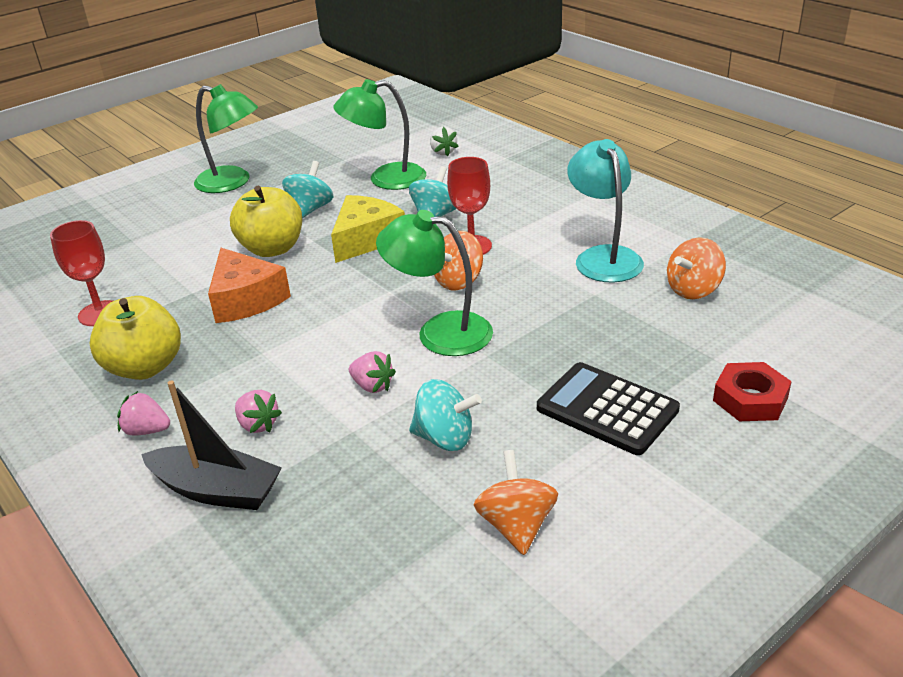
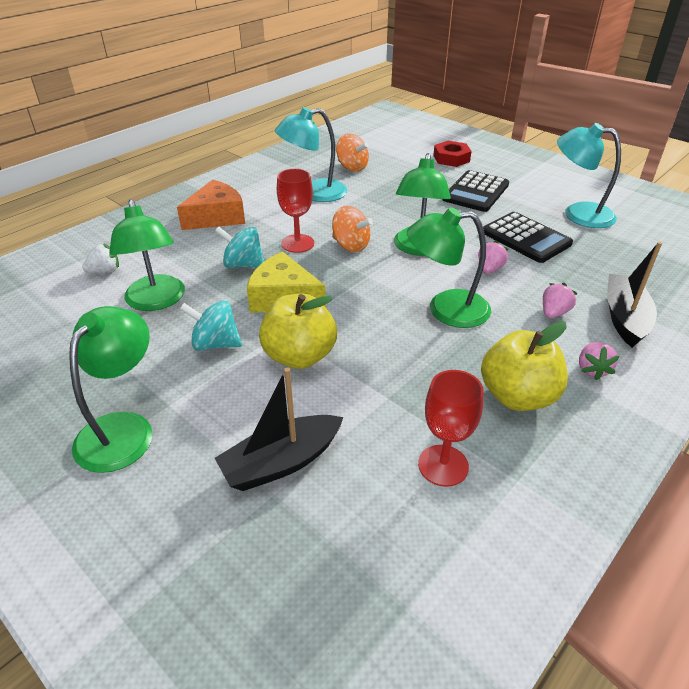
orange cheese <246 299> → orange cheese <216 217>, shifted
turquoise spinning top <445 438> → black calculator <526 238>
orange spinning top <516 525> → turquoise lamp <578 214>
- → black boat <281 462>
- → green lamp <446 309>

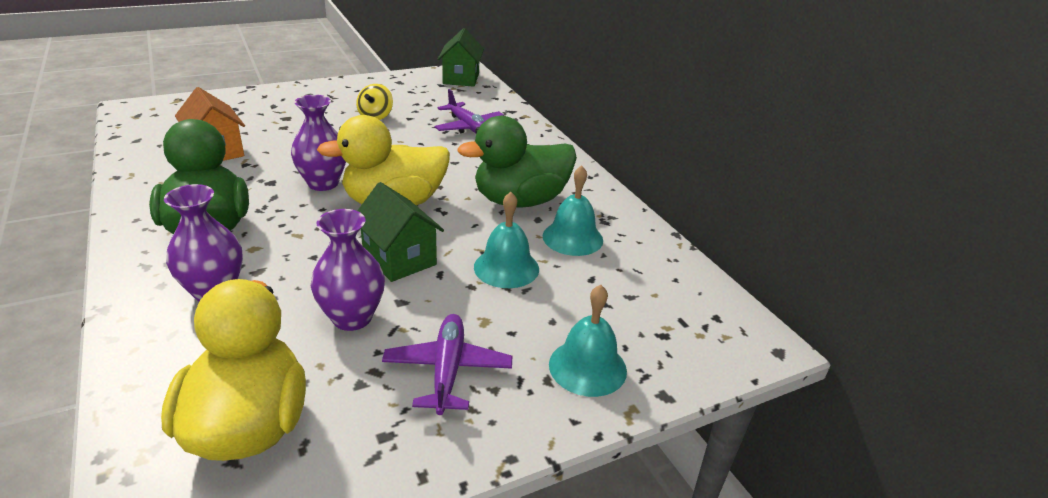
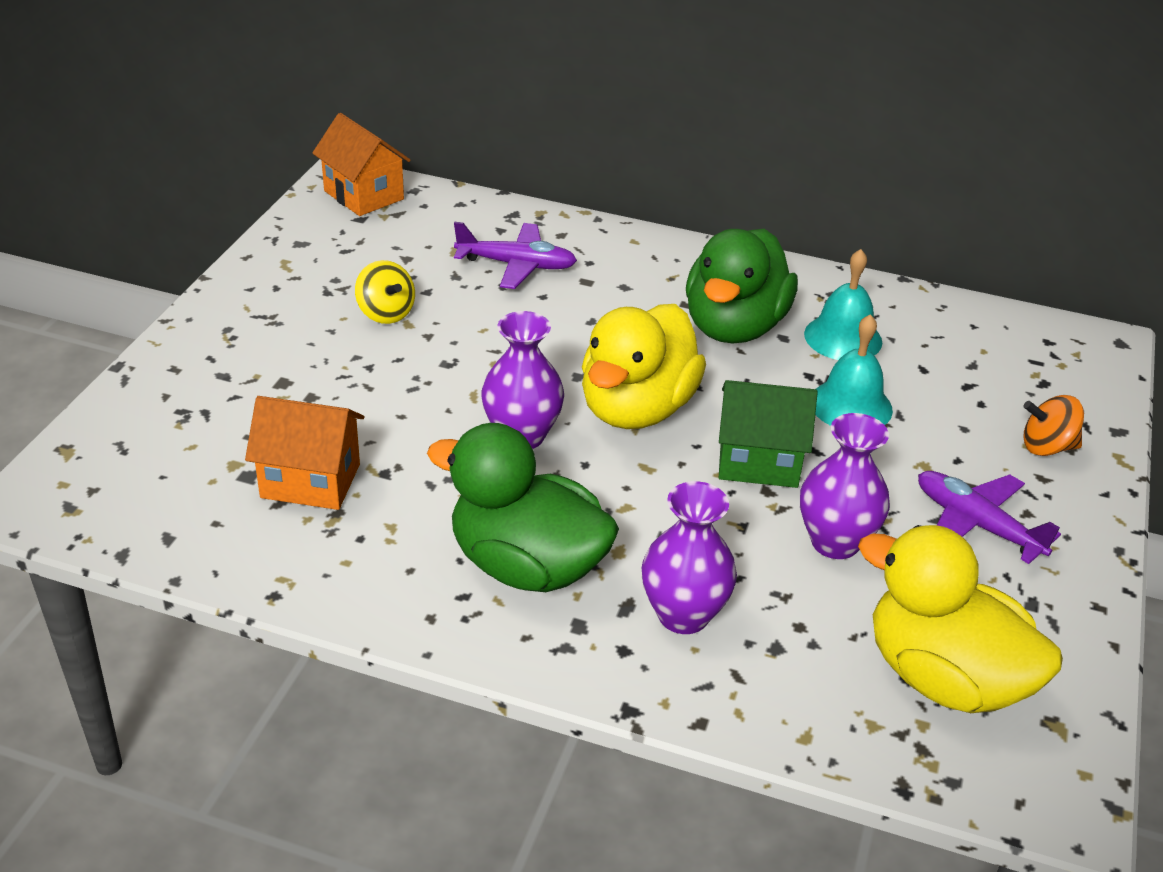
green house <461 78> → orange house <363 195>
turquoise bell <587 367> → orange spinning top <1046 447>

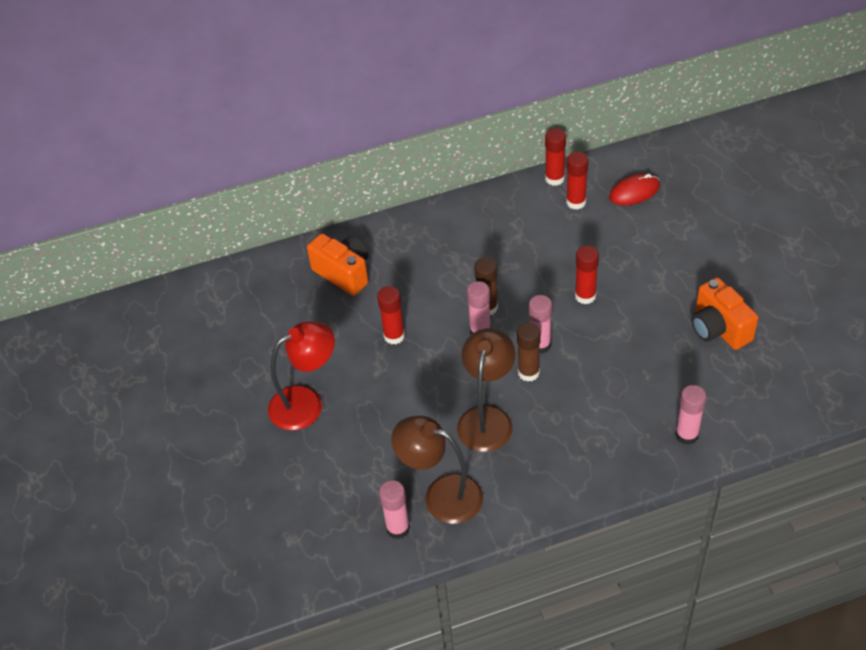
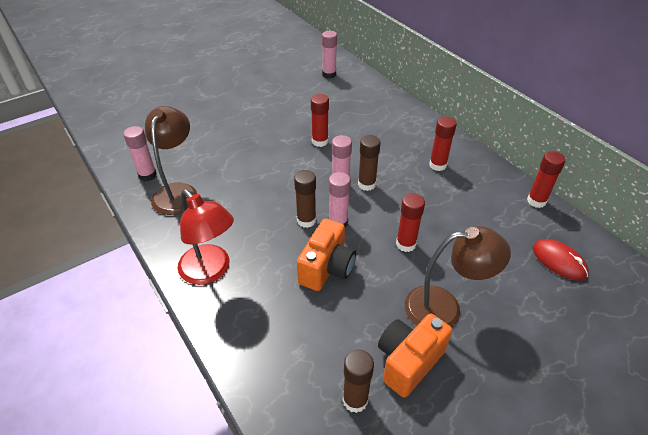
red lamp <306 403> → red lamp <210 271>, shifted
orange camera <344 273> → orange camera <327 268>, shifted
brown lamp <487 418> → brown lamp <444 308>, shifted
red glue stick <576 202> → red glue stick <437 165>, shifted
pink glue stick <686 435> → pink glue stick <329 74>, shifted
- → brown glue stick <355 400>

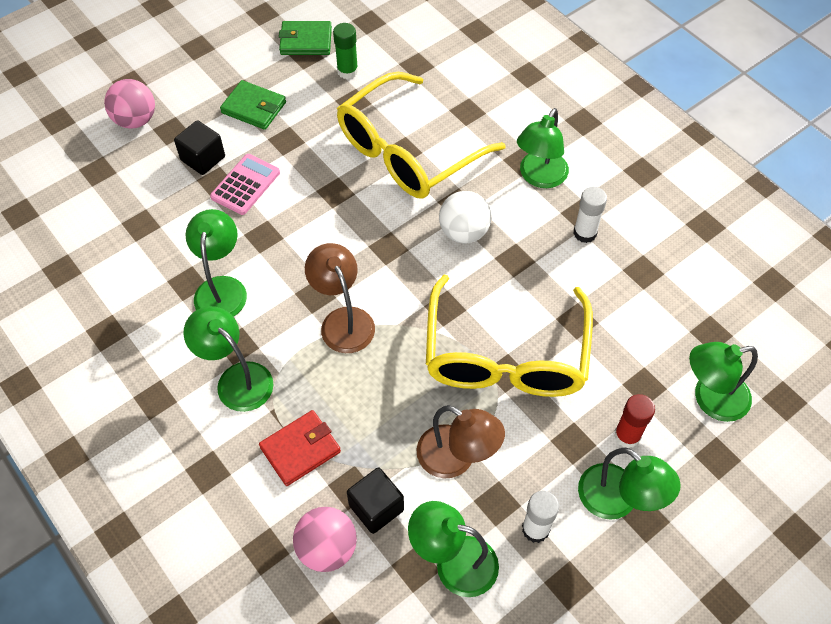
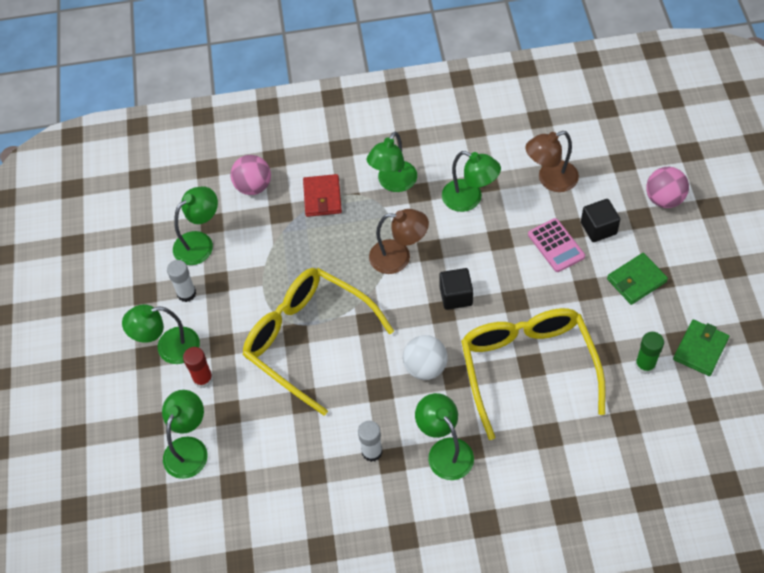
green lamp <236 379> → green lamp <393 183>, 135 degrees clockwise
black cube <376 507> → black cube <456 296>, shifted
brown lamp <456 458> → brown lamp <550 180>, shifted

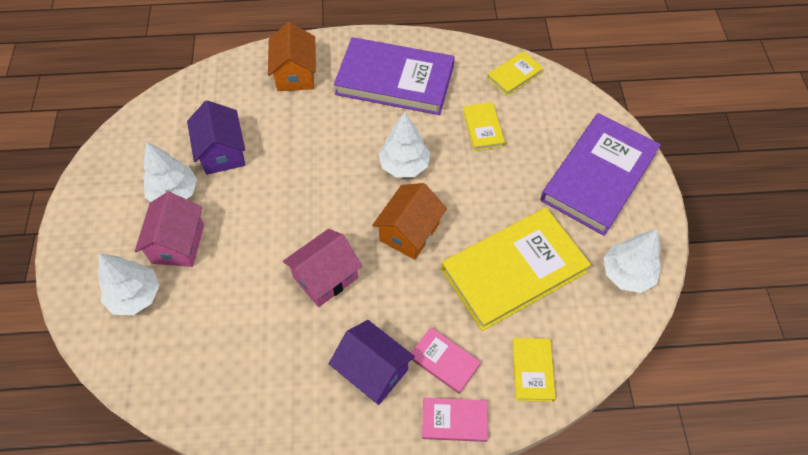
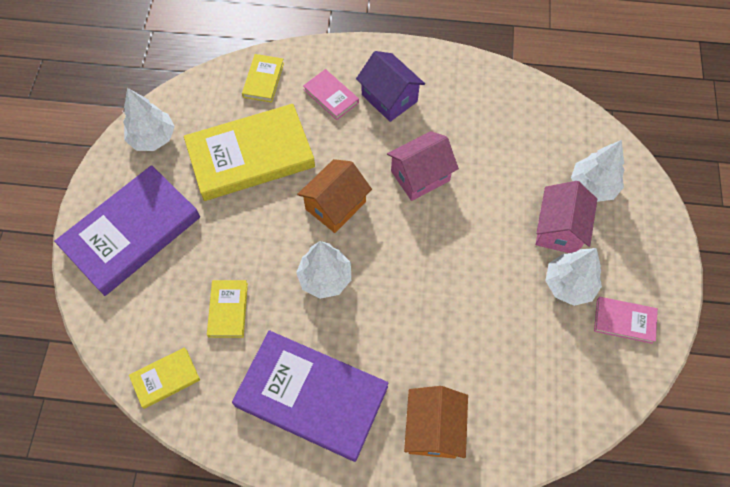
purple house <222 152> → -
pink book <454 420> → pink book <624 321>, shifted

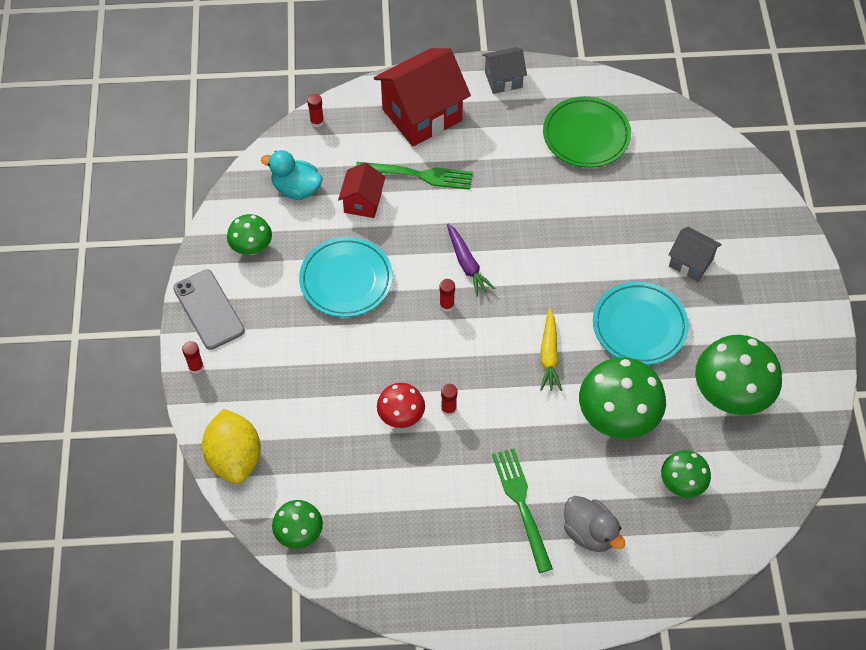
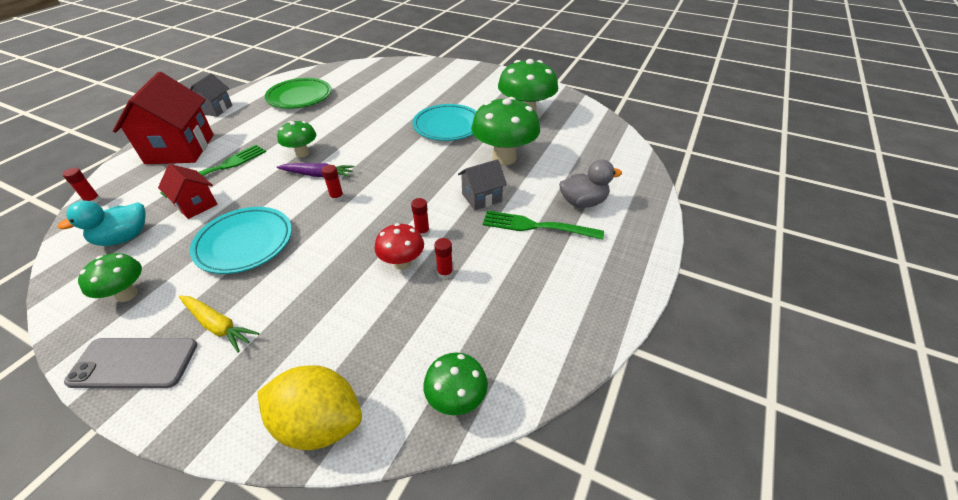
red glue stick <196 367> → red glue stick <445 273>, shifted
yellow carrot <549 355> → yellow carrot <218 326>, shifted
green mushroom <681 484> → green mushroom <302 153>, shifted
grey house <690 263> → grey house <481 197>, shifted

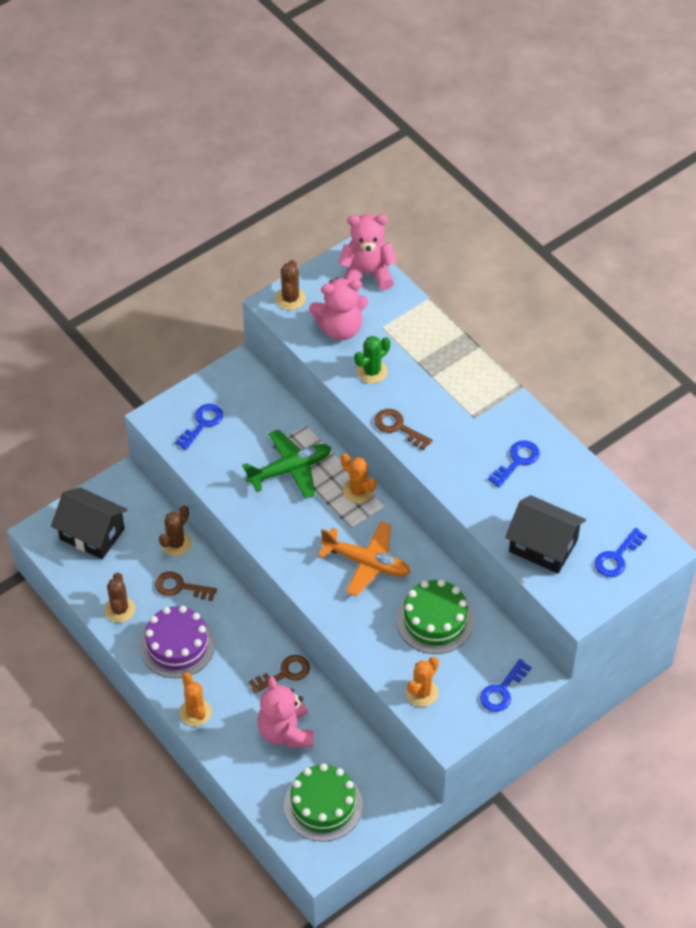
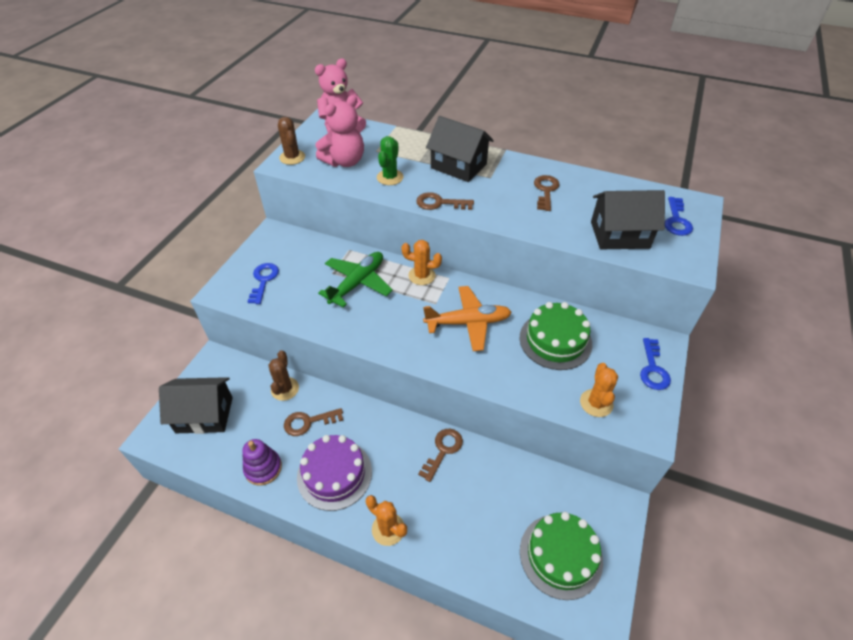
brown cactus <119 609> → purple stacking toy <263 468>
pink teddy bear <286 732> → -
blue key <517 461> → brown key <545 191>
- → black house <458 166>

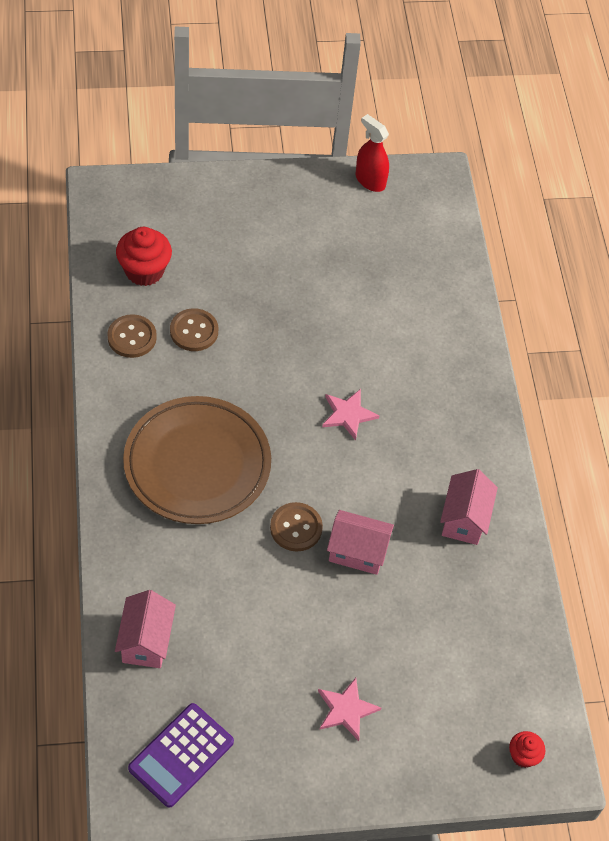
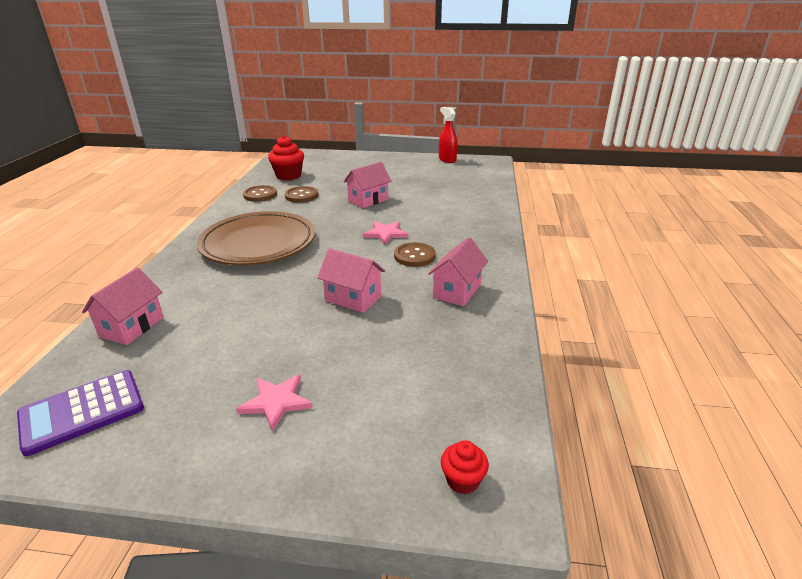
brown button <296 528> → brown button <414 256>, shifted
- → pink house <368 200>

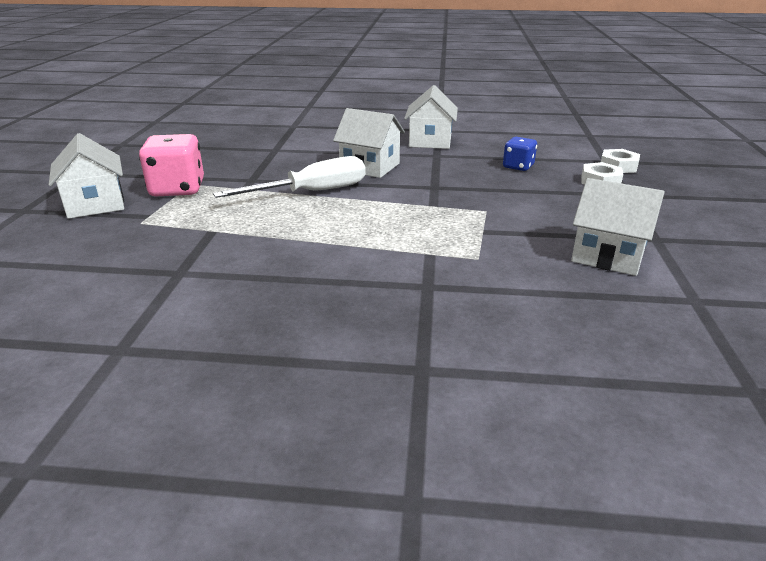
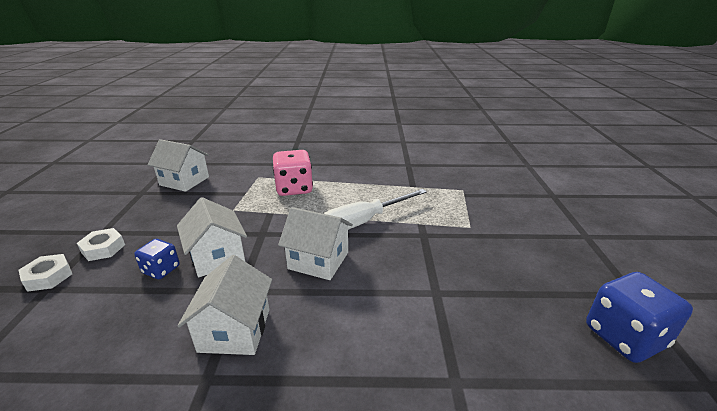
white house <95 204> → white house <217 257>, shifted
pink dice <177 189> → pink dice <294 188>, shifted
- → blue dice <624 336>

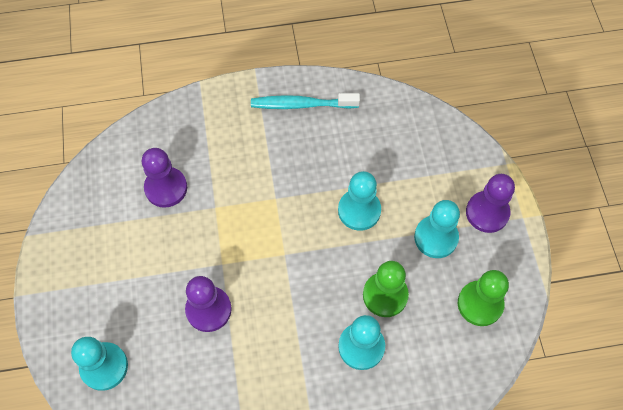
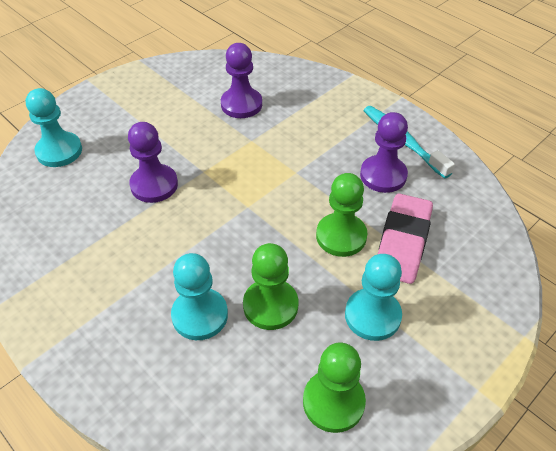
turquoise pawn <359 210> → green pawn <341 236>
purple pawn <487 213> → purple pawn <383 175>, shifted
- → pink eraser <402 242>

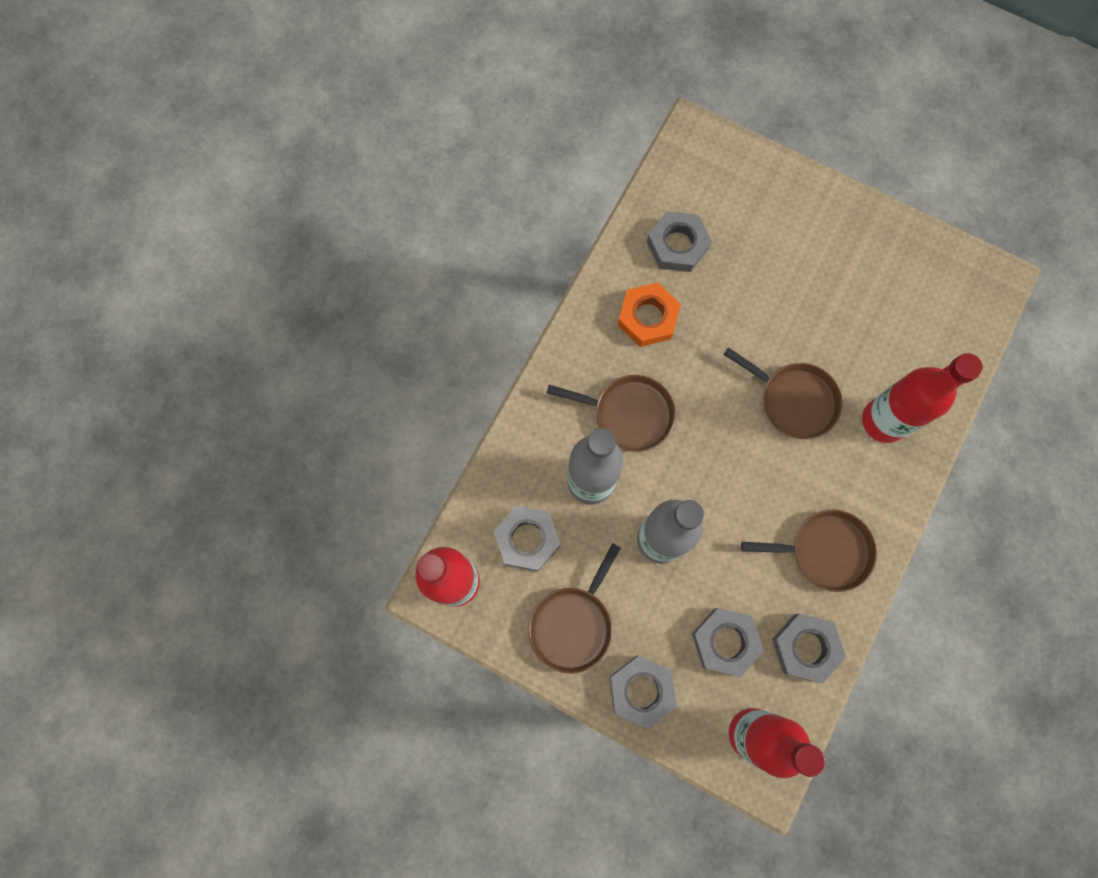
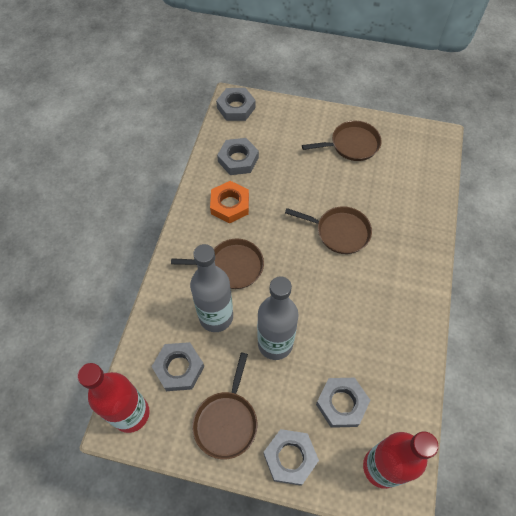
brown pan <825 551> → brown pan <352 145>, shifted
grey nut <806 647> → grey nut <236 107>, shifted
red bottle <883 421> → -

